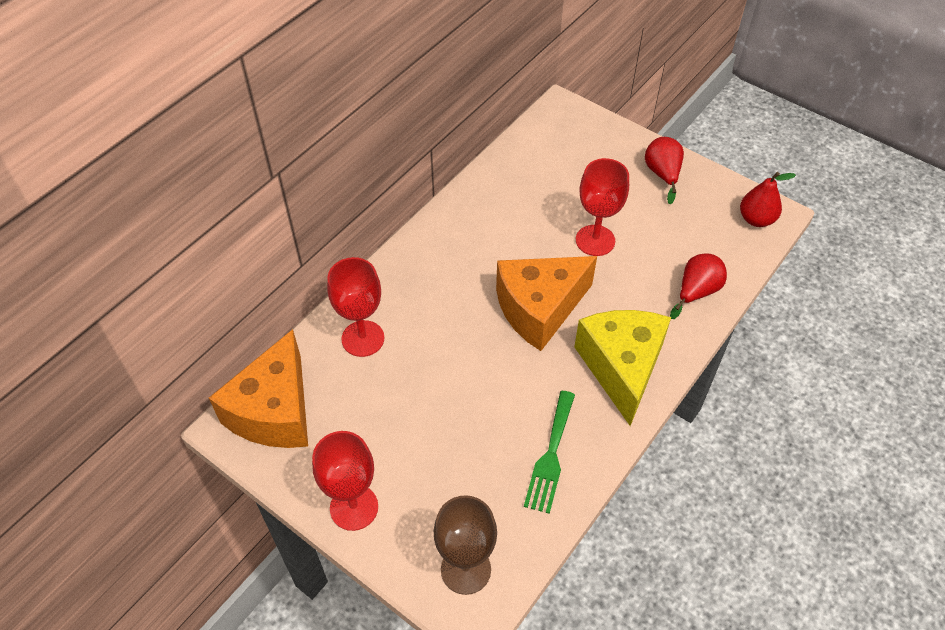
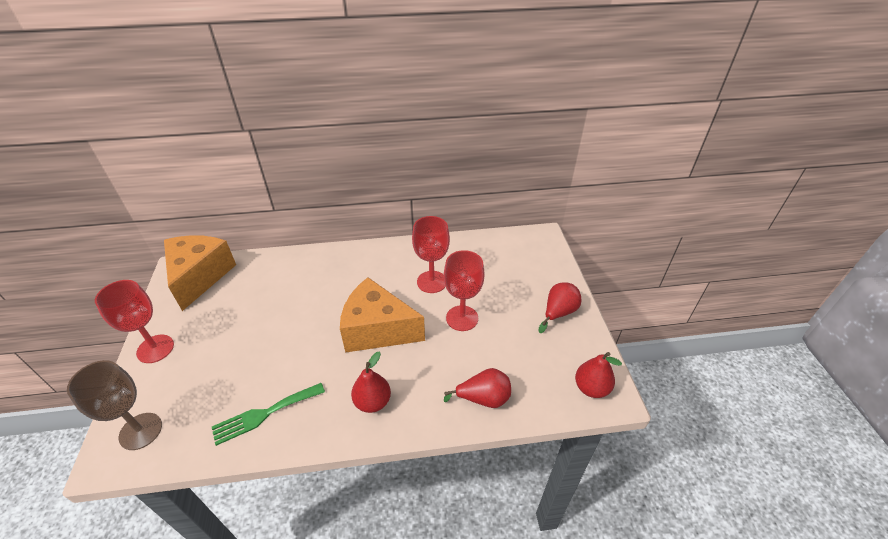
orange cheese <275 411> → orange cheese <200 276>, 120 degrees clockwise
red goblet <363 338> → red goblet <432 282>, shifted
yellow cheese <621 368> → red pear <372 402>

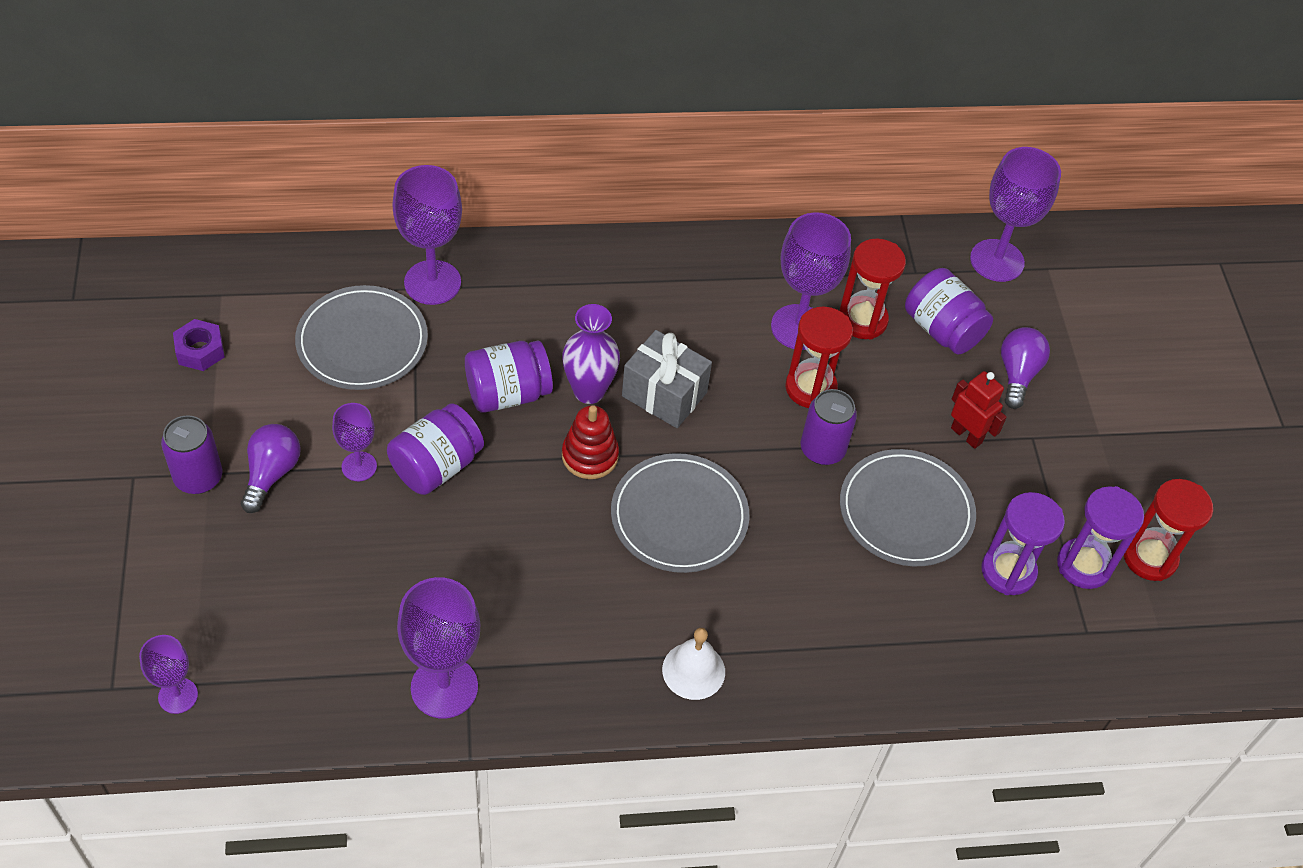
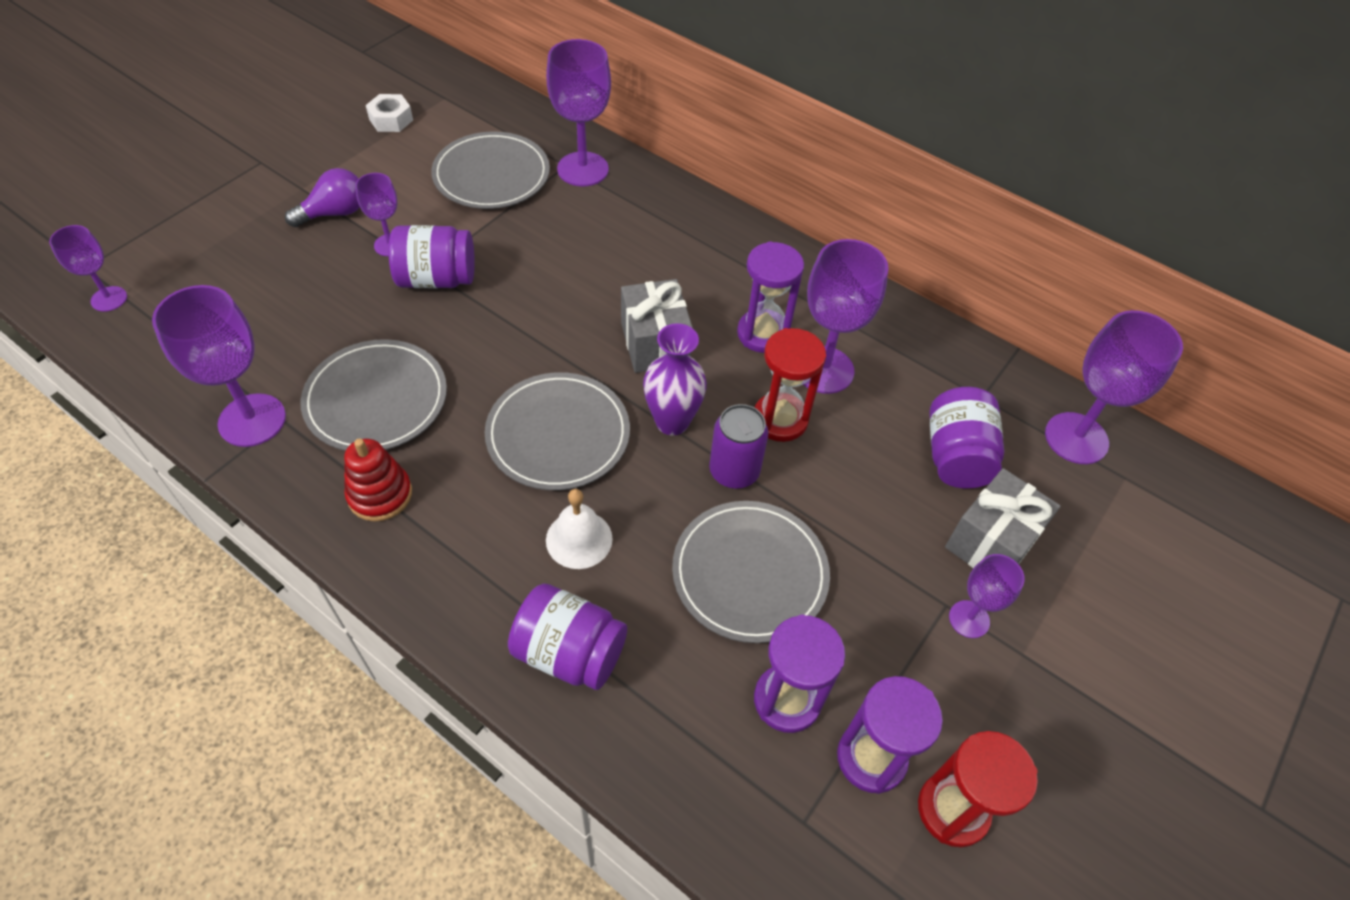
purple can <198 477> → -
purple nut <200 350> → white nut <391 119>
purple jar <508 393> → purple jar <569 652>, shifted
purple vase <589 391> → purple vase <672 422>, shifted
red stacking toy <590 456> → red stacking toy <380 494>, shifted
white bell <693 670> → white bell <579 539>, shifted
red hourglass <862 320> → -
red robot <966 435> → -
purple light bulb <1017 374> → grey gift <991 542>
- → grey plate <376 399>
- → purple hourglass <763 333>
- → purple goblet <969 619>

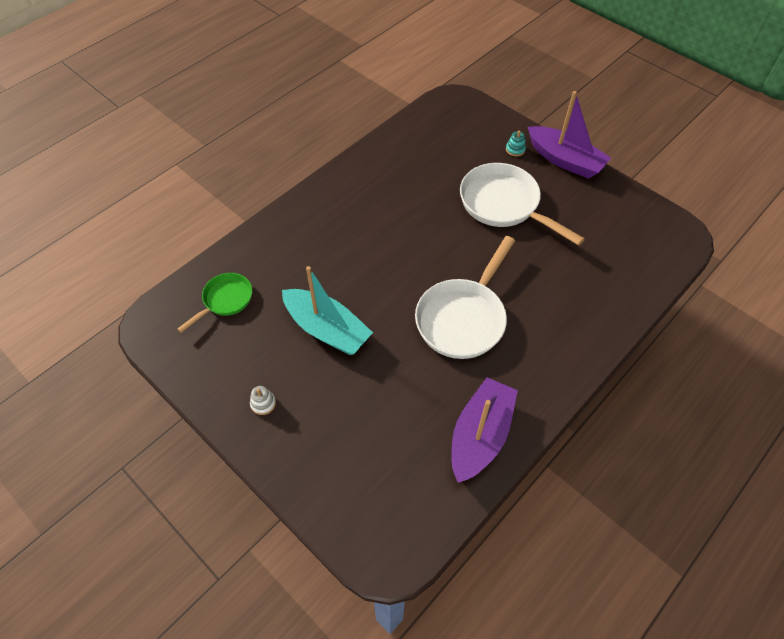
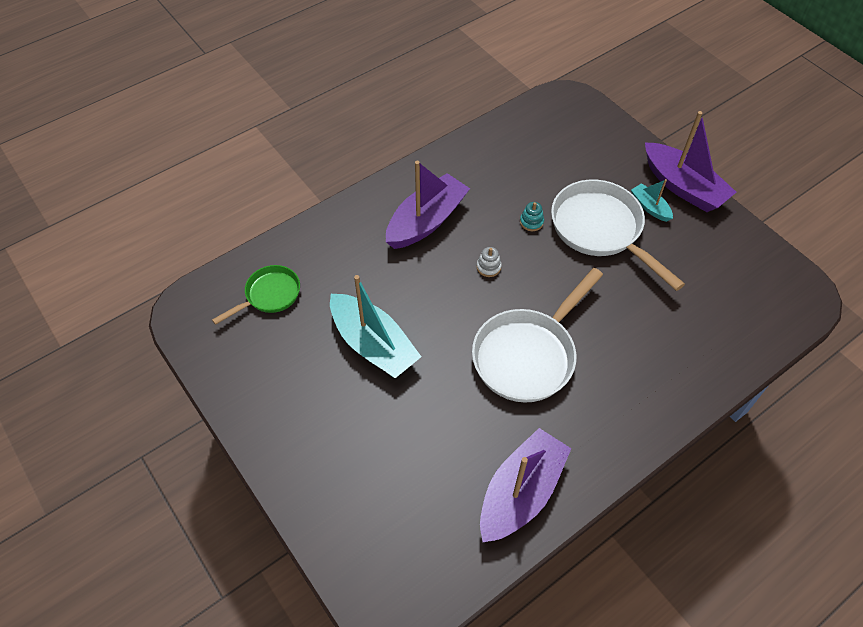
white stacking toy <263 403> → white stacking toy <488 267>, shifted
turquoise stacking toy <515 149> → turquoise stacking toy <531 222>, shifted
- → purple boat <426 221>
- → turquoise boat <650 207>

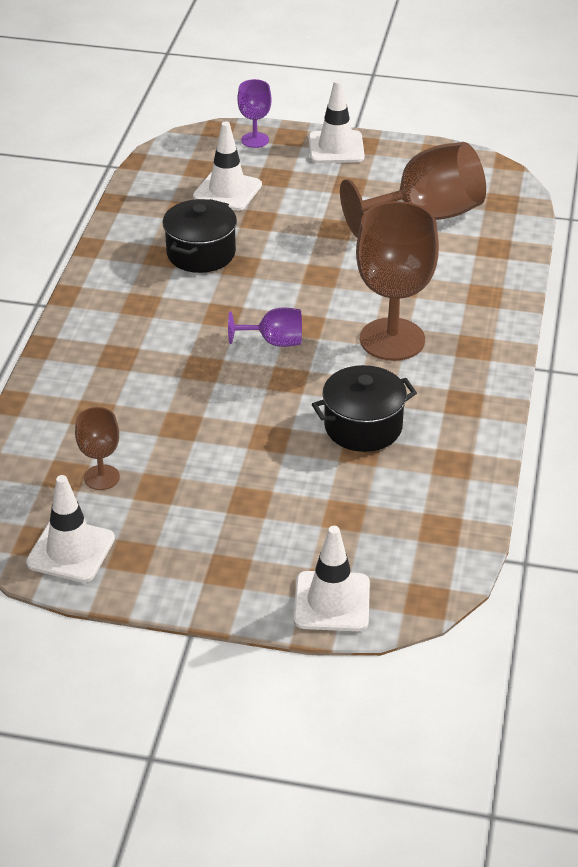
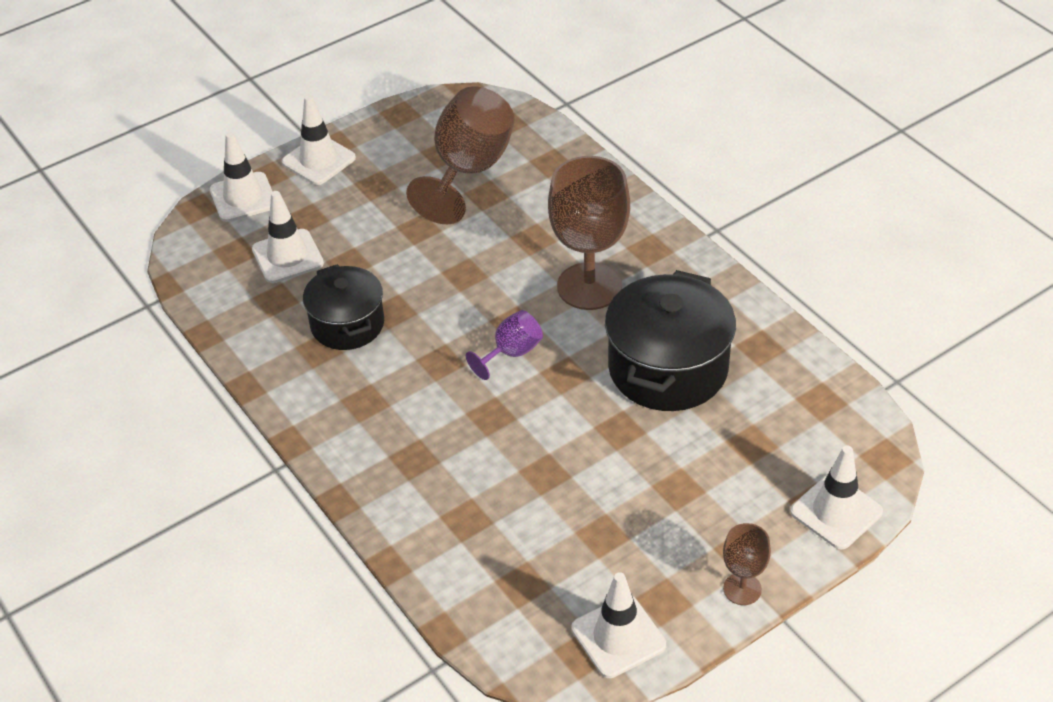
brown goblet <101 477> → brown goblet <742 589>, shifted
purple goblet <255 140> → white traffic cone <243 197>
black pot <363 427> → black pot <668 368>, x1.56

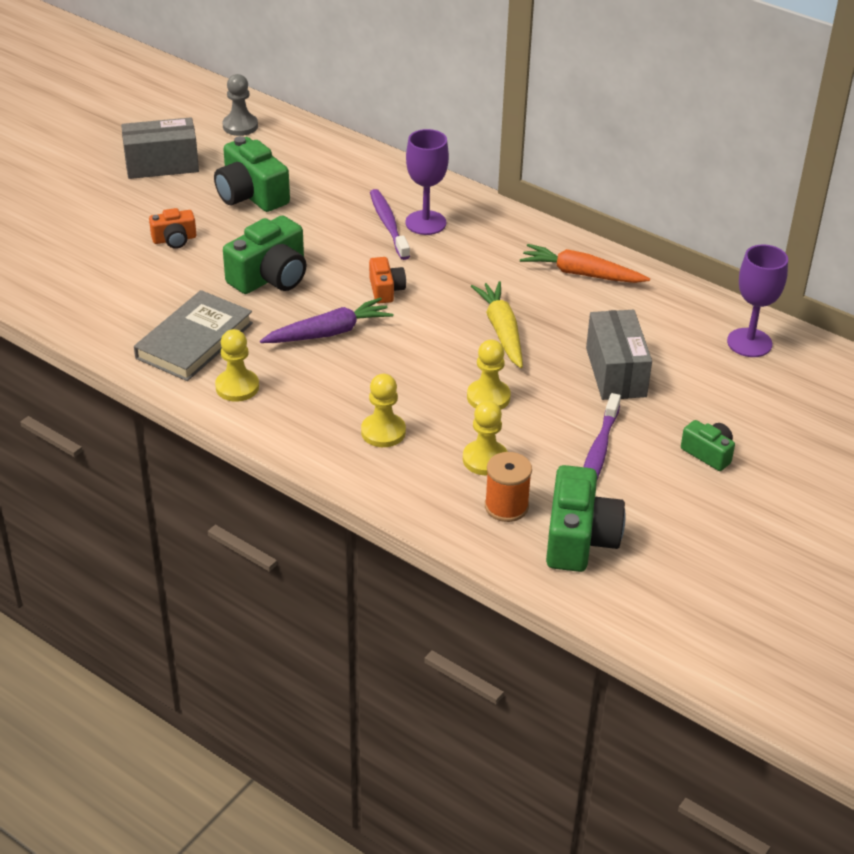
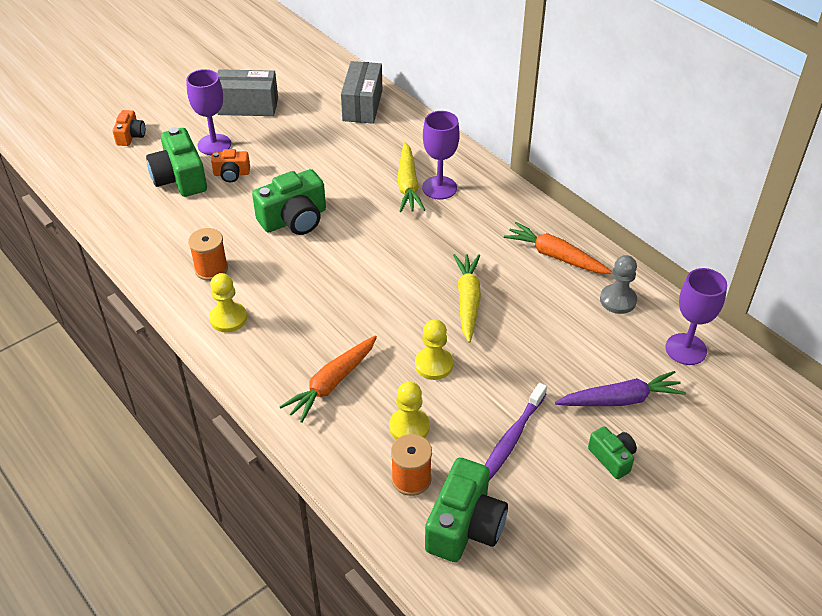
grey book <194 341> → orange spool <211 269>
green camera <251 195> → green camera <180 178>, shifted
grey pawn <240 126> → grey pawn <618 300>, shifted
purple carrot <329 333> → purple carrot <620 399>, shifted
yellow pawn <383 432> → orange carrot <332 383>
orange camera <386 290> → orange camera <130 136>, shifted
purple toothbrush <388 224> → yellow carrot <408 185>
grey box <616 372> → grey box <362 105>, shifted
- → purple goblet <214 145>

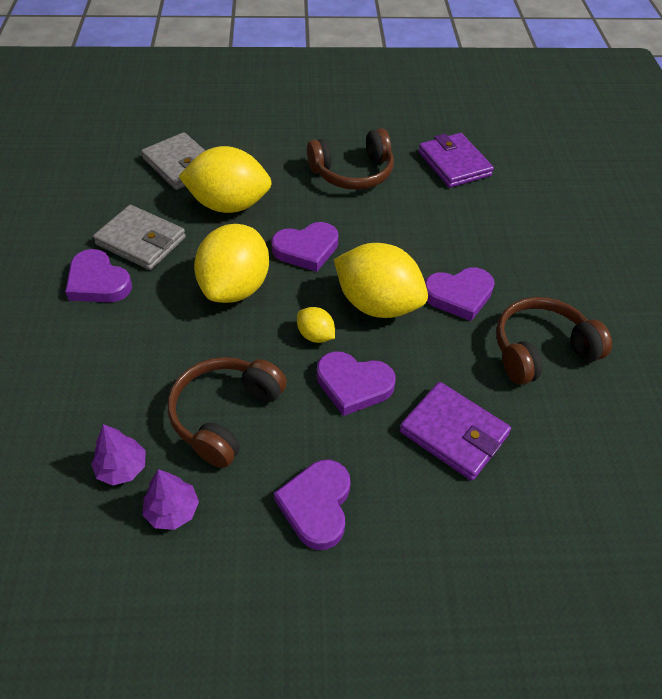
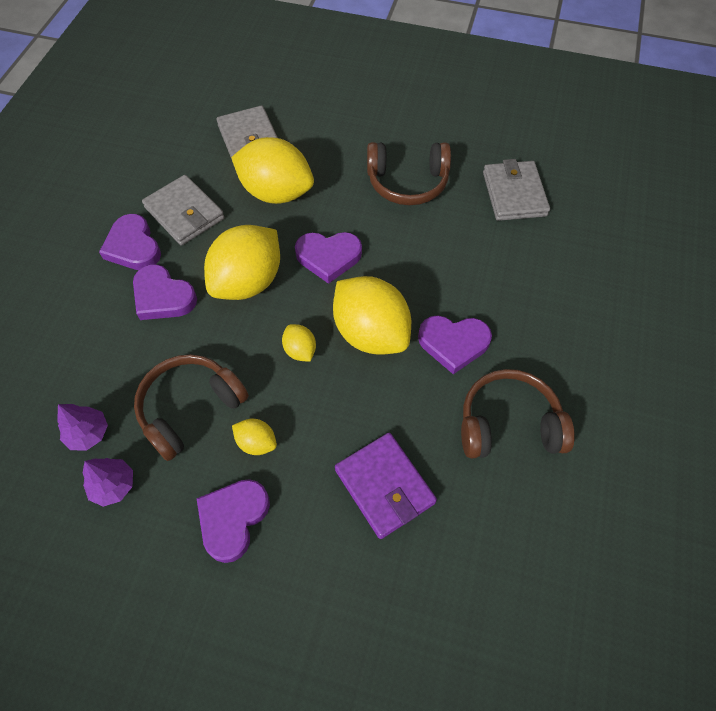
purple heart <353 385> → purple heart <163 297>, shifted
purple wallet <454 164> → grey wallet <514 194>
- → yellow lemon <256 442>

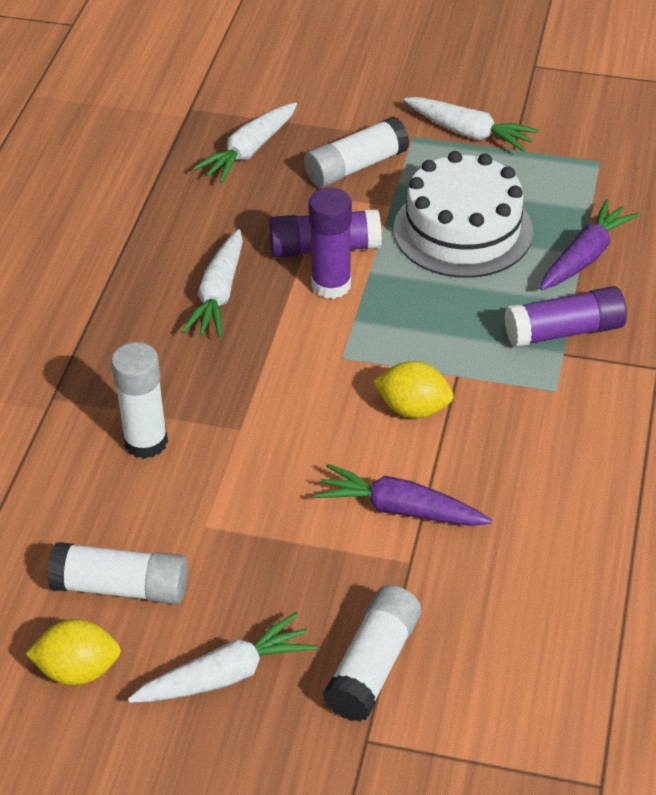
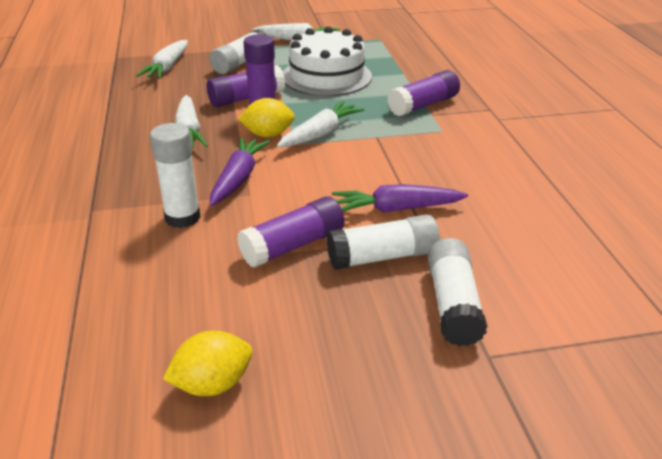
white glue stick <121 587> → white glue stick <382 257>, shifted
white carrot <226 675> → white carrot <320 134>, shifted
yellow lemon <413 409> → yellow lemon <268 135>, shifted
purple carrot <585 256> → purple carrot <238 178>, shifted
- → purple glue stick <293 245>

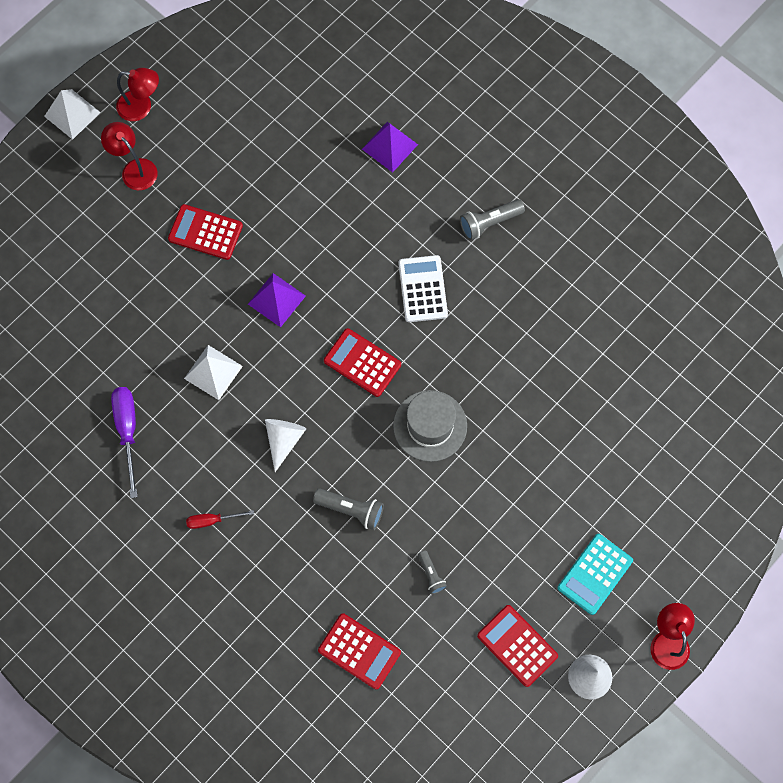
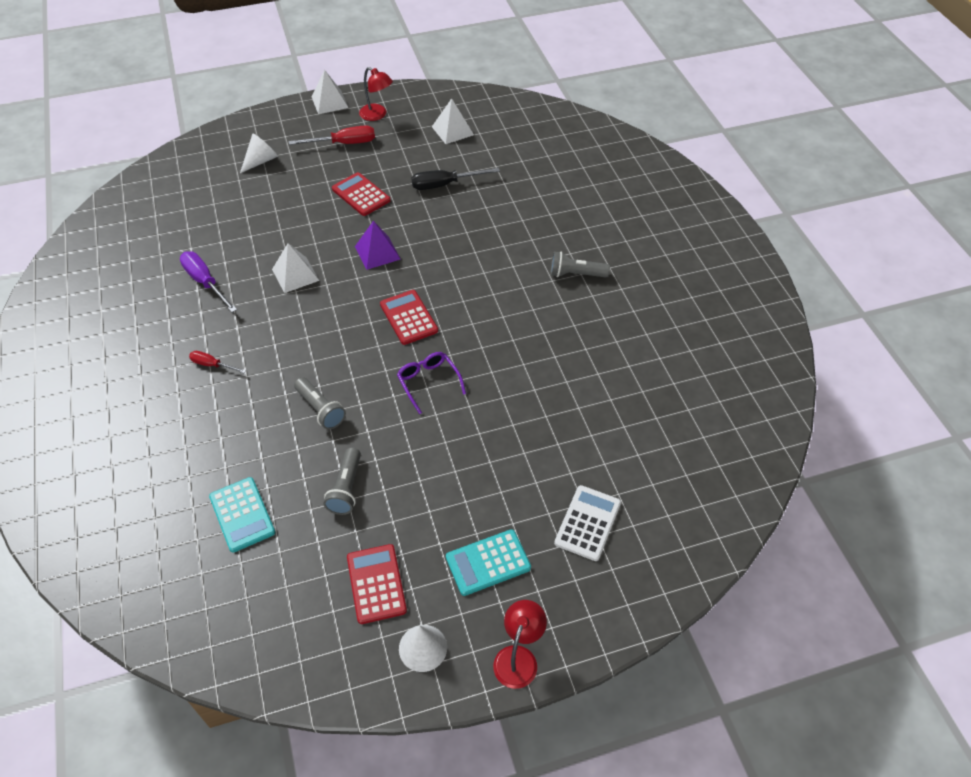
red lamp <134 169> → red screwdriver <344 143>
purple screwdriver <128 431> → purple screwdriver <205 282>, 60 degrees counterclockwise
white cone <284 440> → white cone <261 161>, shifted
red calculator <359 651> → turquoise calculator <242 514>
purple pyramid <390 146> → -
grey hat <430 426> → purple glasses <428 382>
white calculator <423 289> → white calculator <588 523>, shifted
grey flashlight <431 574> → grey flashlight <346 488>, x1.62
- → black screwdriver <444 184>
- → white pyramid <452 130>

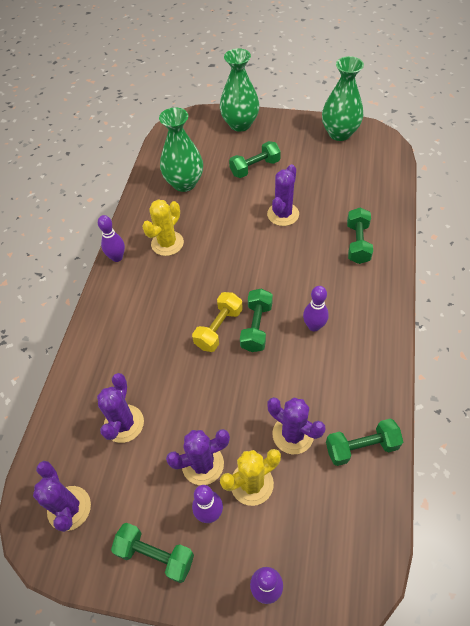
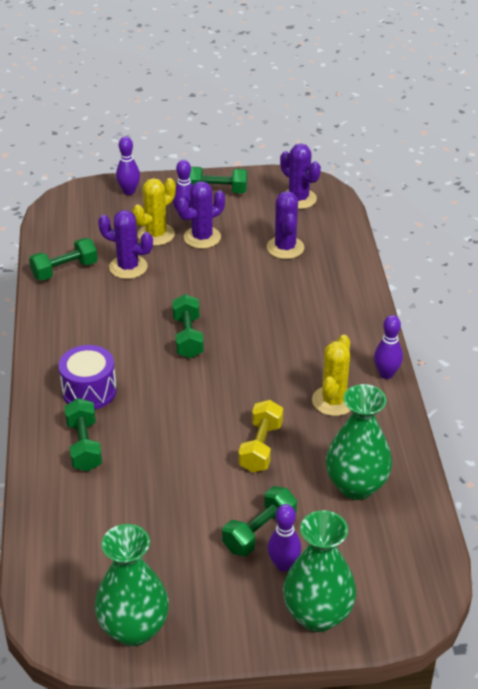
yellow dumbbell <219 328> → yellow dumbbell <260 447>, shifted
purple cactus <283 214> → -
purple bowling pin <314 326> → purple bowling pin <283 565>, shifted
- → purple drum <89 391>

